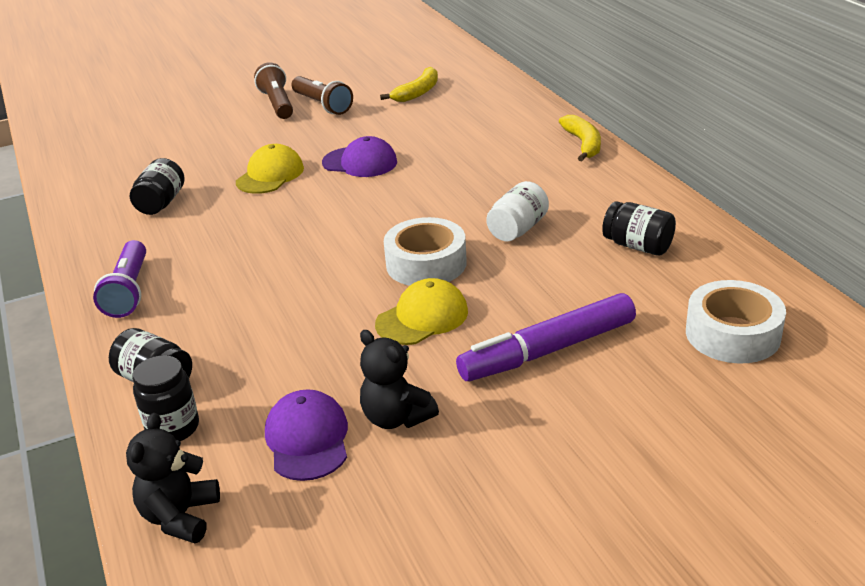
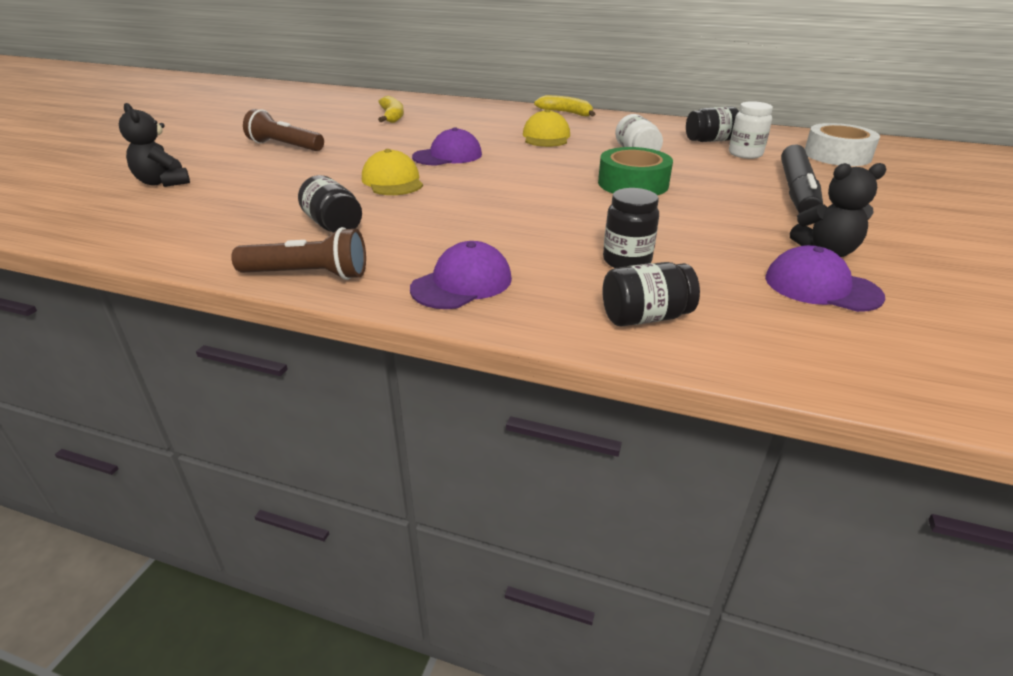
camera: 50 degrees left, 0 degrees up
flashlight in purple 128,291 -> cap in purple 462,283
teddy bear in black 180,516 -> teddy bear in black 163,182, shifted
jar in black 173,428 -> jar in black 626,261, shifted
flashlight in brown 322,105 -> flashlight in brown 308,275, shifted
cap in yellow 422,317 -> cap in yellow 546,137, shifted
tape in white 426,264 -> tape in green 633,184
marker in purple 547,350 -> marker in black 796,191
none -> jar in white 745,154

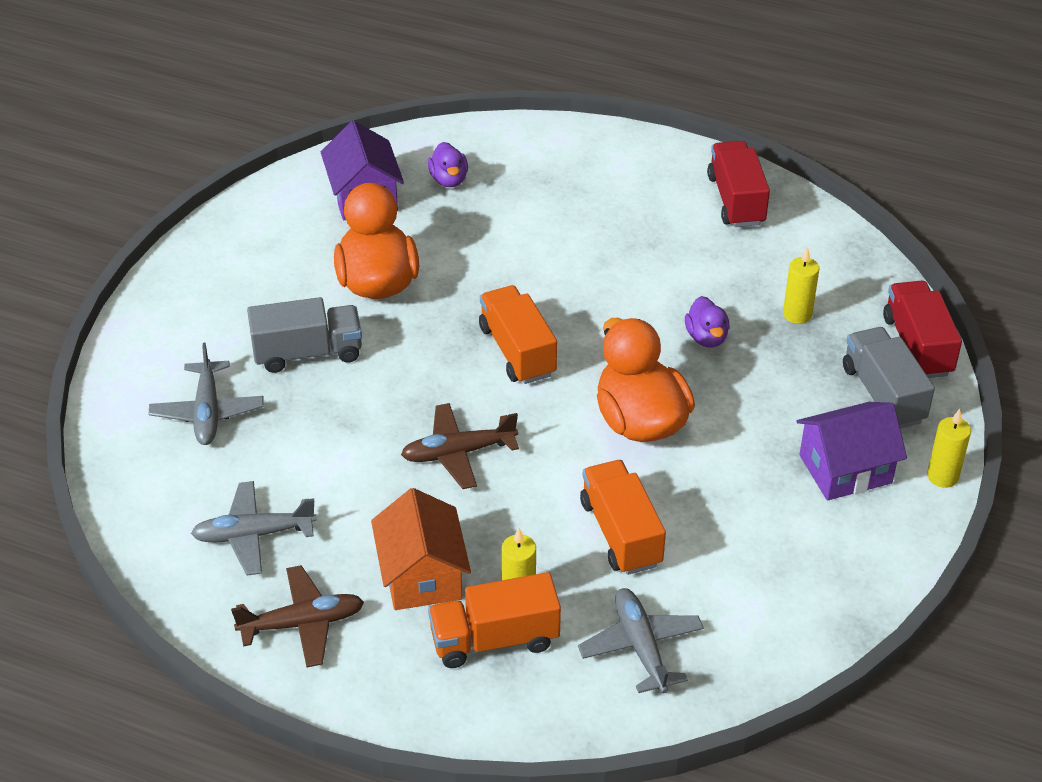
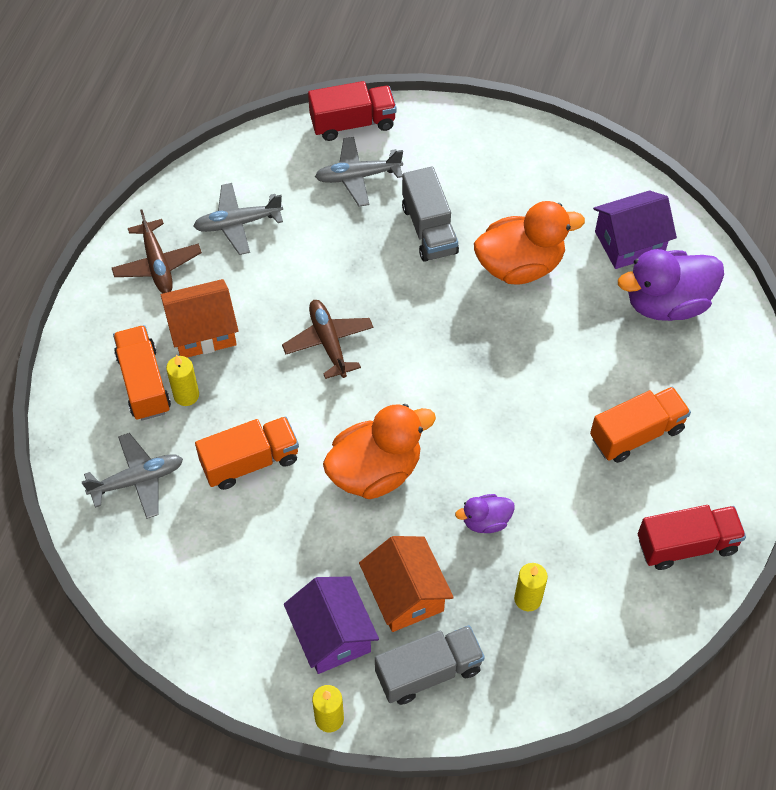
camera: 85 degrees right, 15 degrees up
plane in grey 253,535 -> plane in grey 237,223, 90 degrees counterclockwise
duck in purple 449,180 -> duck in purple 666,303, x2.00
truck in orange 517,351 -> truck in orange 636,434, shifted
truck in red 917,346 -> truck in red 353,123, shifted
none -> house in orange 405,594

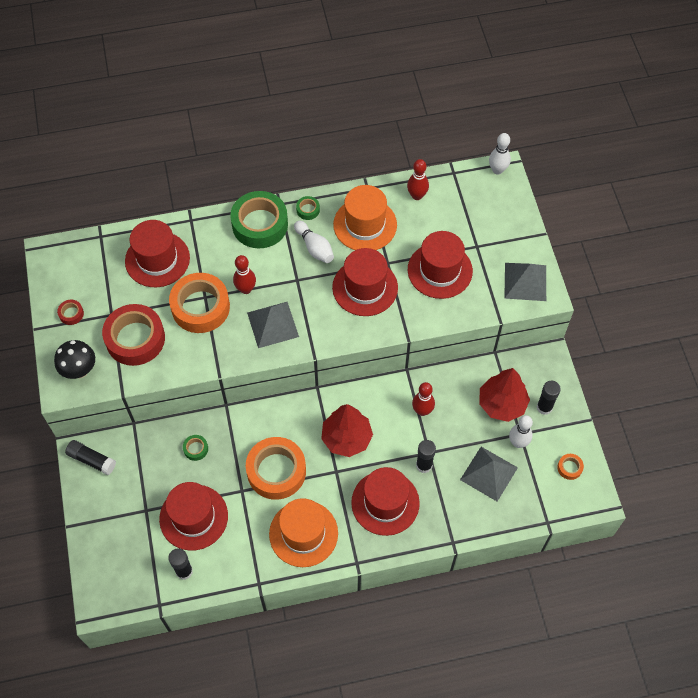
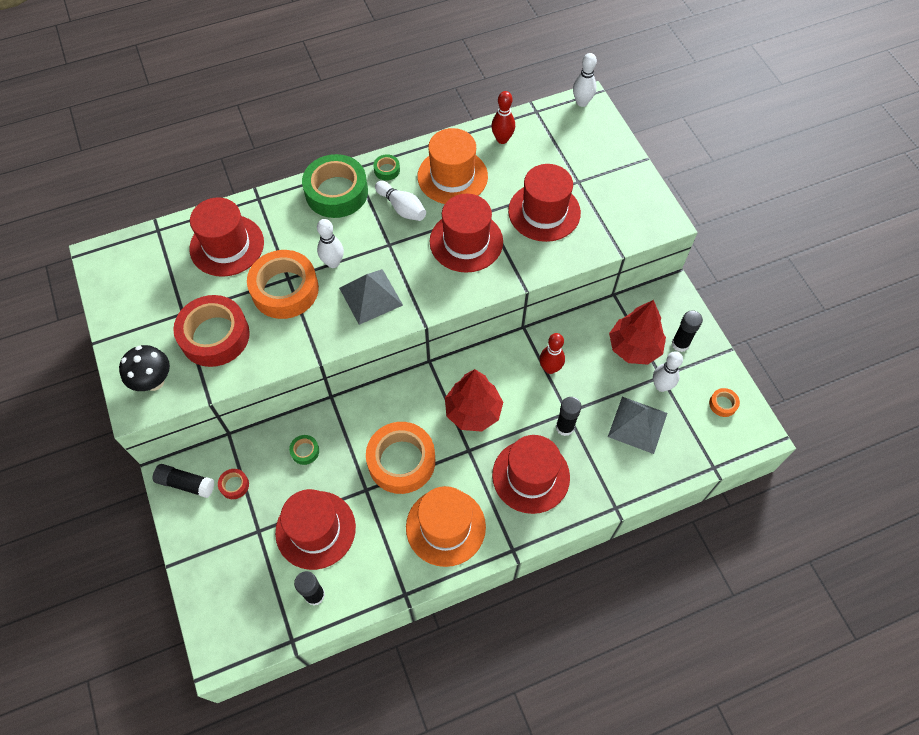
camera: 10 degrees left, 0 degrees up
tape in red 71,314 -> tape in red 234,485, shifted
bowling pin in red 246,289 -> bowling pin in white 333,263
pyramid in grey 525,281 -> none

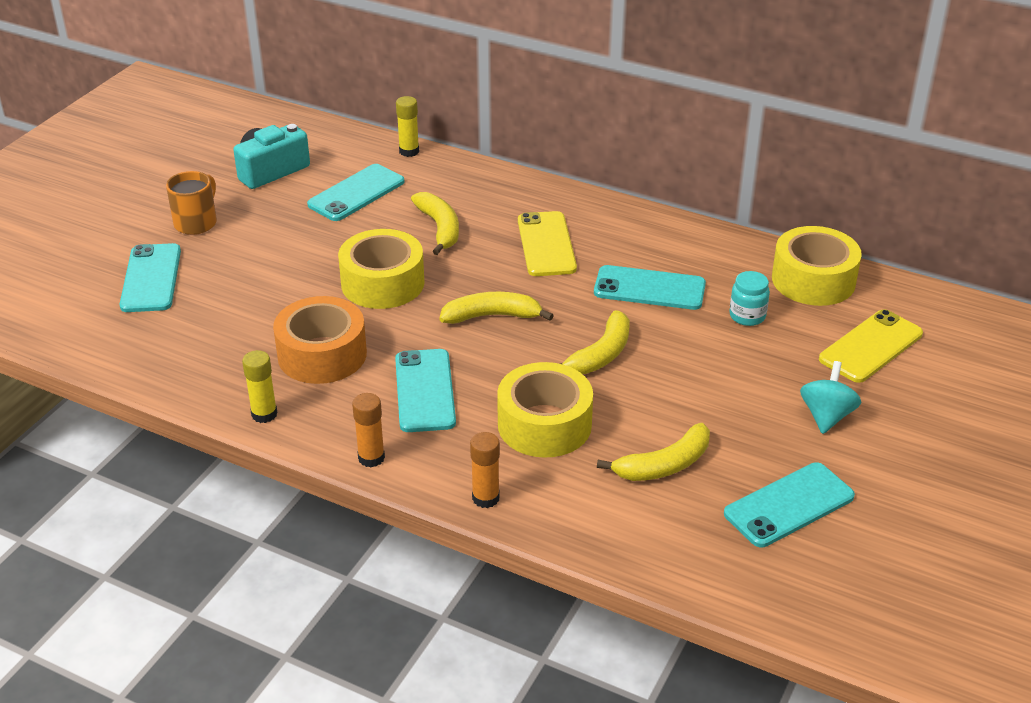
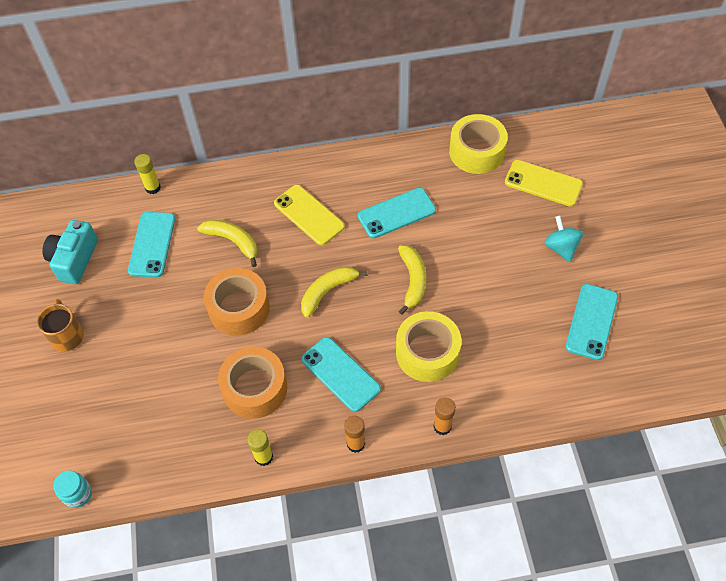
camera: 35 degrees left, 20 degrees up
phone in turquoise 151,278 -> none
tape in yellow 382,283 -> tape in orange 239,308
banana in yellow 664,465 -> none
jar in turquoise 747,316 -> jar in turquoise 78,494, shifted
phone in yellow 871,346 -> phone in yellow 543,183, 75 degrees counterclockwise

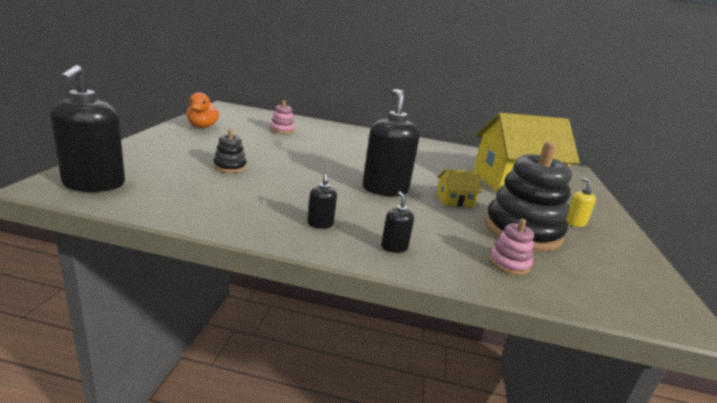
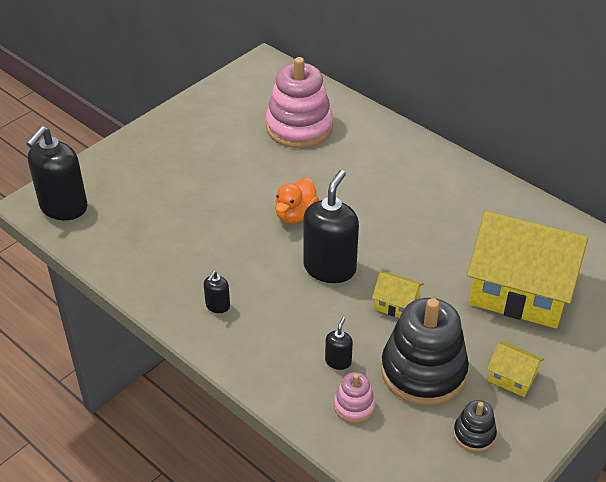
camera: 35 degrees right, 20 degrees up
duck in orange 202,126 -> duck in orange 295,215, shifted
stacking toy in black 230,167 -> stacking toy in black 474,434, shifted
stacking toy in pink 282,130 -> stacking toy in pink 299,127, x2.15
soap dispenser in black 394,247 -> soap dispenser in black 338,361, shifted
soap dispenser in yellow 574,223 -> house in yellow 512,377

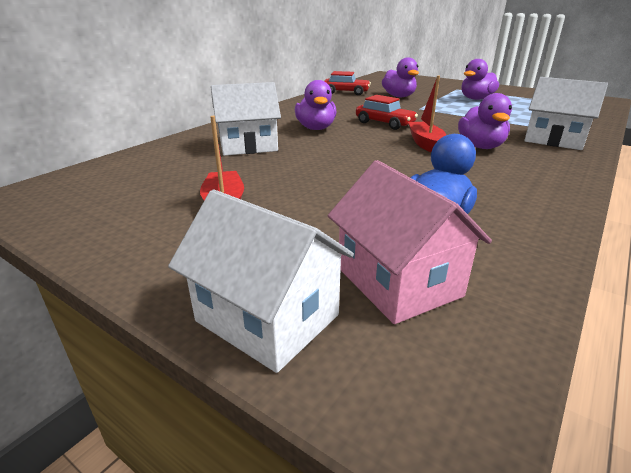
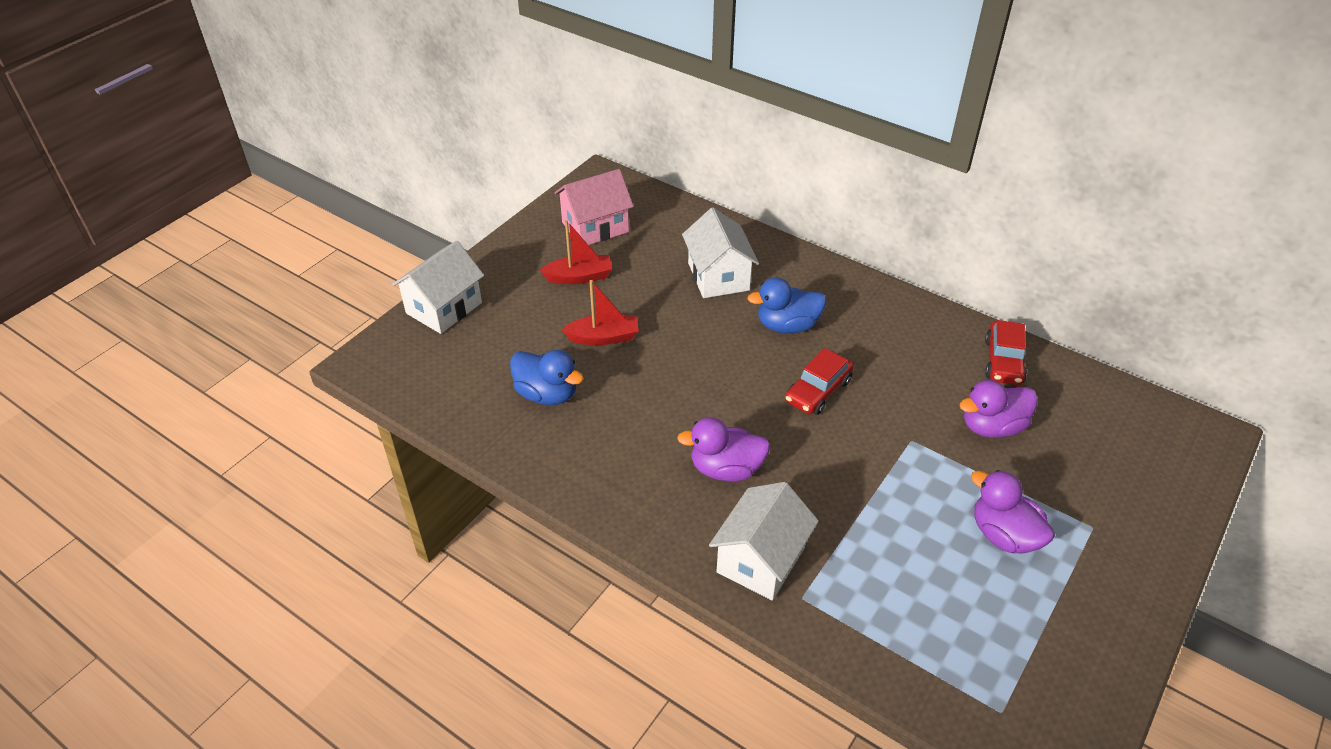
camera: 90 degrees right, 15 degrees up
duck in purple 316,128 -> duck in blue 787,326
house in pink 398,281 -> house in pink 595,227, shifted
boat in red 425,143 -> boat in red 603,337, shifted

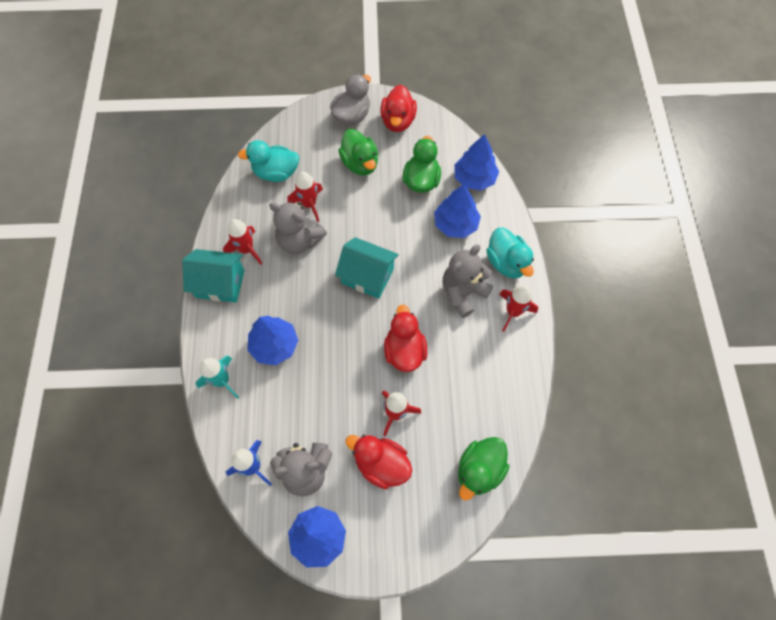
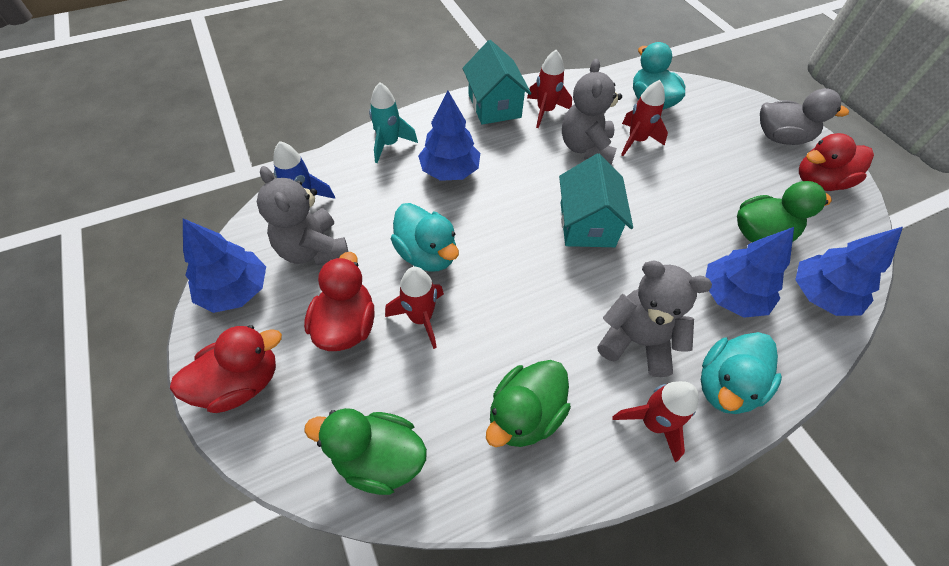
camera: 65 degrees right, 10 degrees down
duck in green 360,164 -> duck in green 524,415, shifted
duck in red 404,350 -> duck in red 241,382, shifted
none -> duck in turquoise 427,254

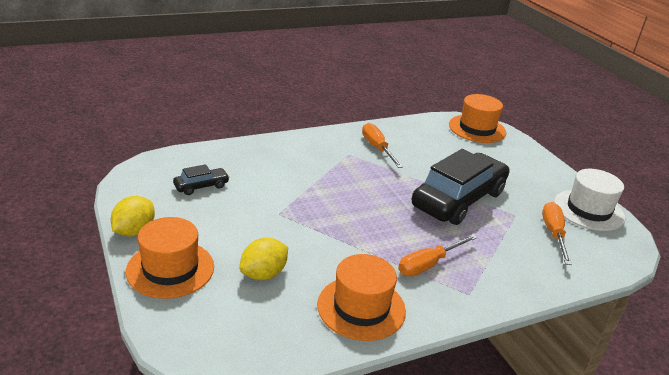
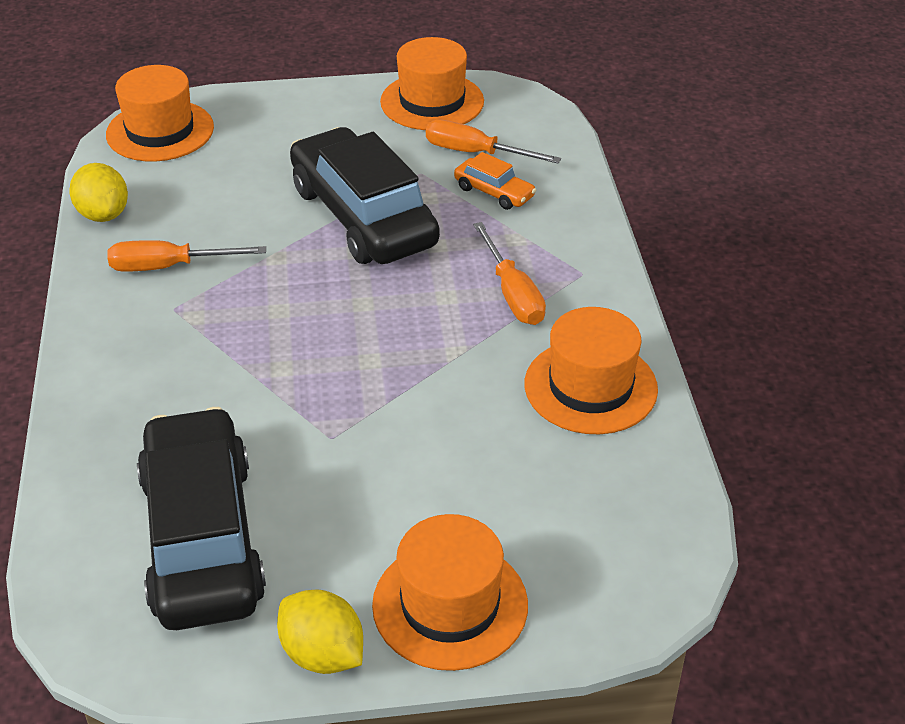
camera: 70 degrees left, 10 degrees up
car in black 201,186 -> car in black 202,537, x2.33
lemon in yellow 263,274 -> lemon in yellow 103,214, shifted
hat in white 588,210 -> hat in orange 432,102
none -> car in orange 494,192

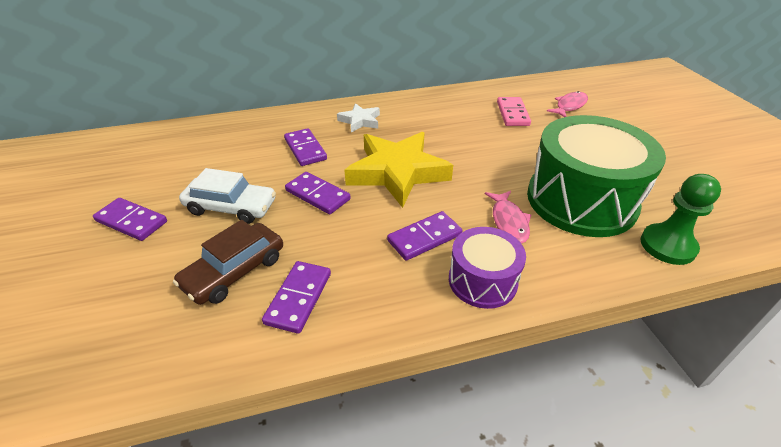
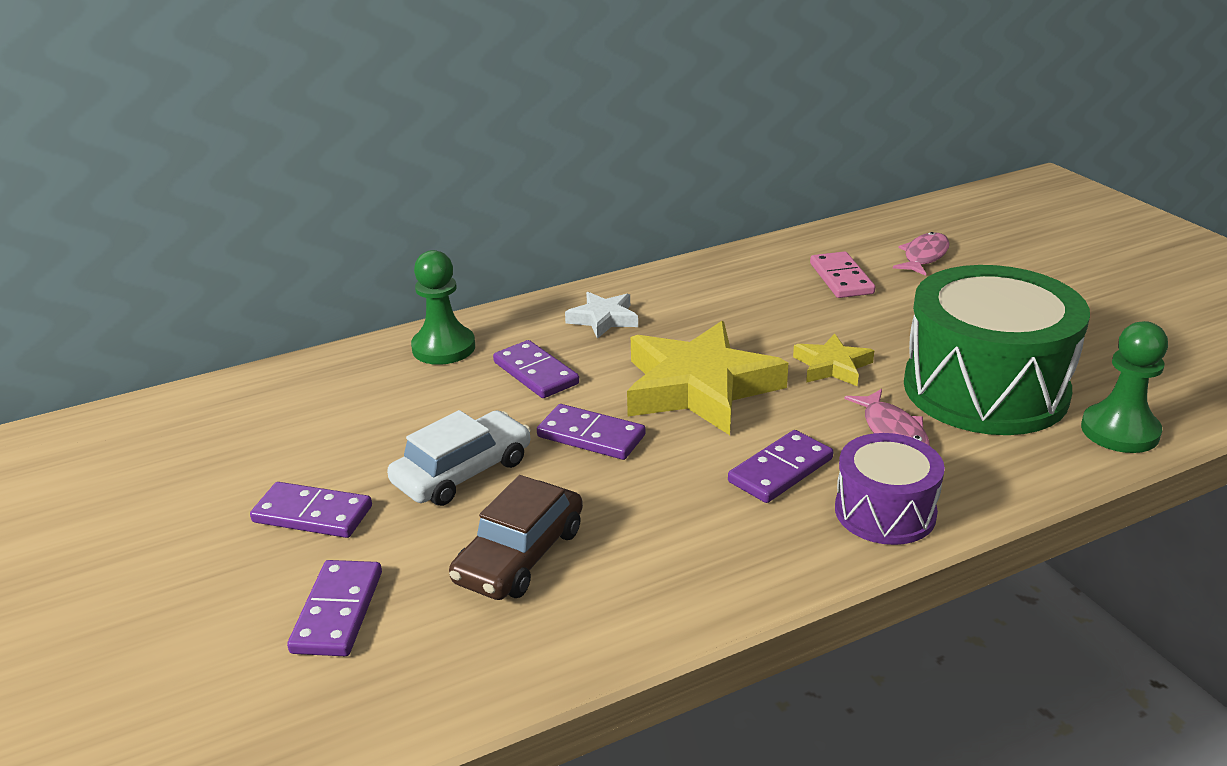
camera: 10 degrees left, 10 degrees down
car in white 231,207 -> car in white 463,472, 45 degrees counterclockwise
domino in purple 298,298 -> domino in purple 337,612, shifted
none -> pawn in green 444,348
none -> star in yellow 832,366

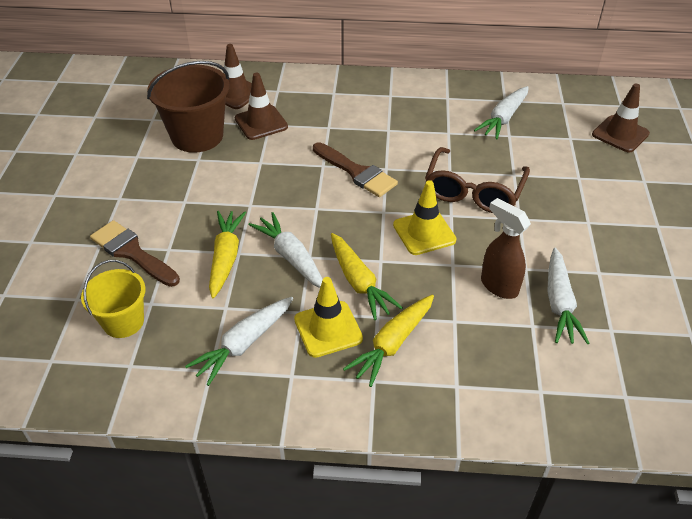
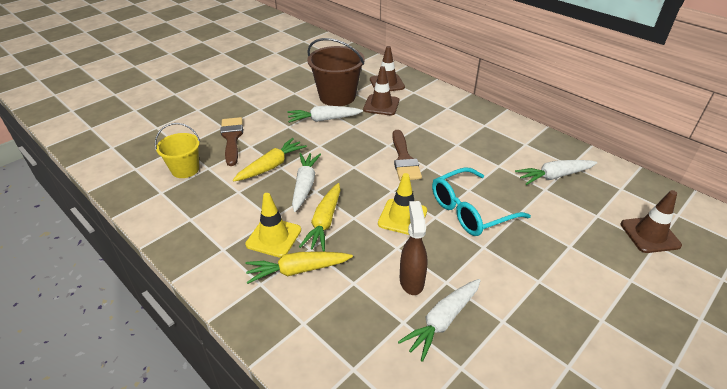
camera: 40 degrees right, 5 degrees down
carrot in white 244,344 -> carrot in white 324,119, shifted
glasses in brown 473,191 -> glasses in turquoise 470,211

